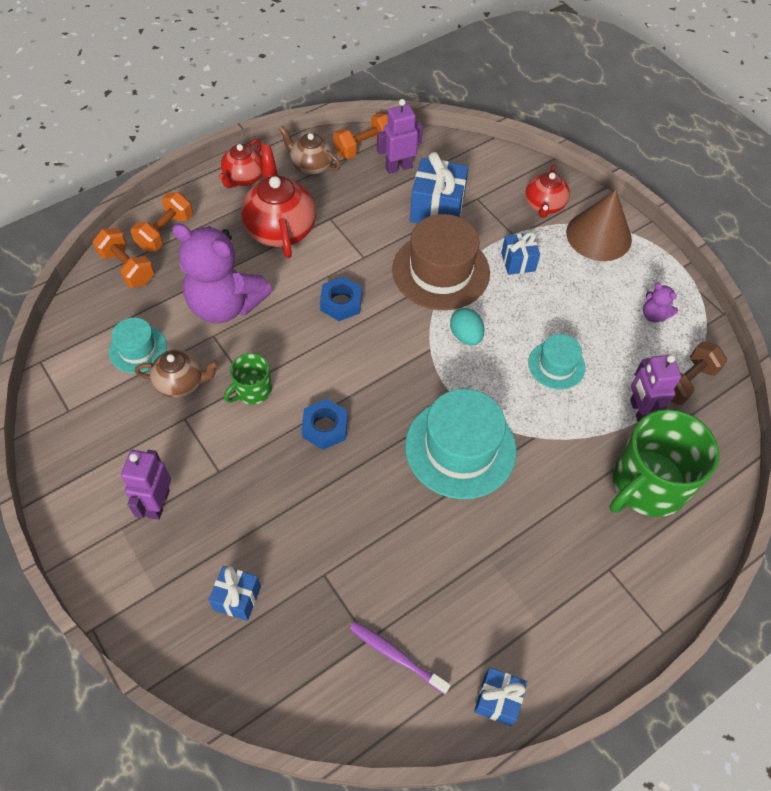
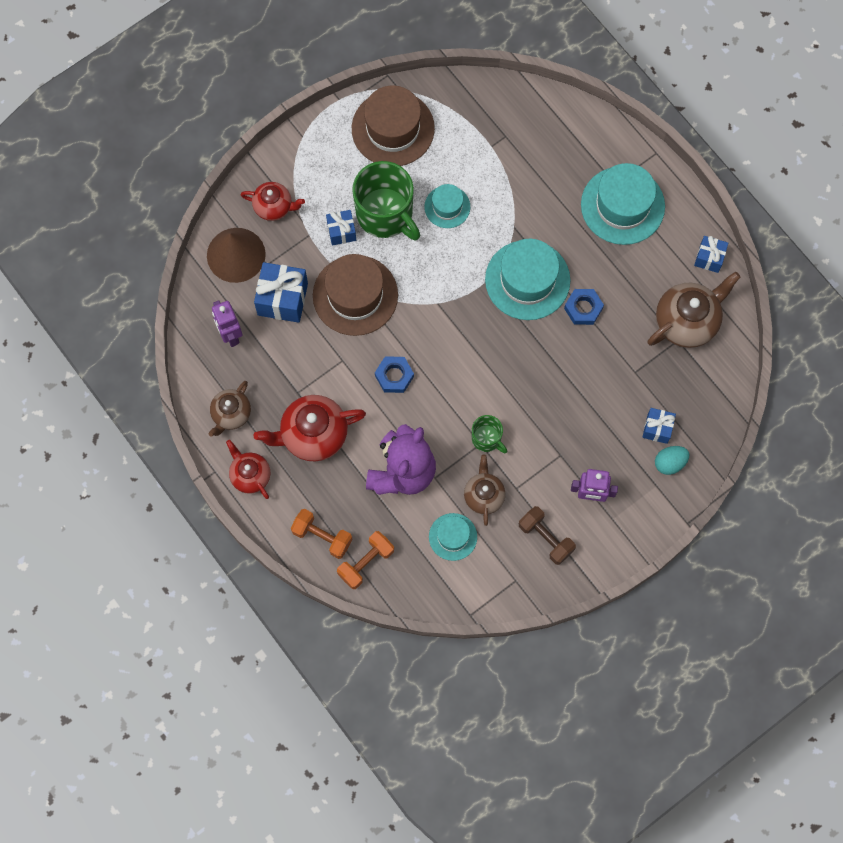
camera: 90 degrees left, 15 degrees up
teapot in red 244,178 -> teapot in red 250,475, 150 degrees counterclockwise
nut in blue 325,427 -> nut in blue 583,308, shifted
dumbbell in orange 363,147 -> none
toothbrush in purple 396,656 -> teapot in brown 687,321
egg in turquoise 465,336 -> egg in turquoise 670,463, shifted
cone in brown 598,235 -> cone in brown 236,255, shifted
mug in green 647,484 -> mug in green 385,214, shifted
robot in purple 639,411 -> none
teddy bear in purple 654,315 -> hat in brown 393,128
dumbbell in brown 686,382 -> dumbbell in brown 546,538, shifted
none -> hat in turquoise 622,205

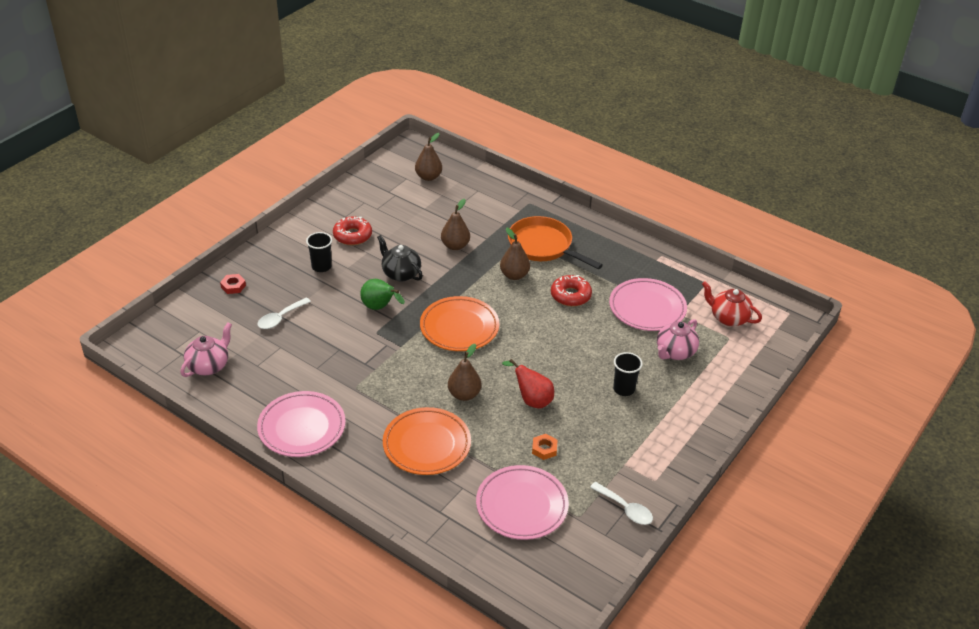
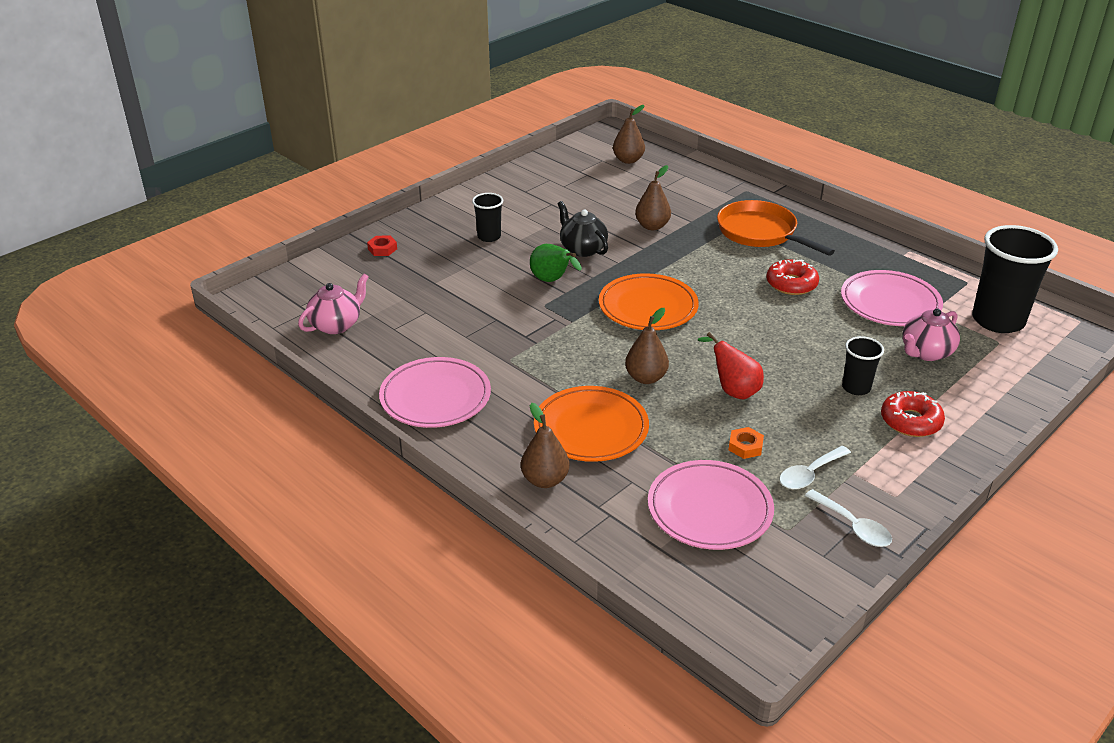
camera: 10 degrees right, 5 degrees down
spoon in white 280,318 -> spoon in white 809,474, shifted
donut in red 352,236 -> donut in red 910,421, shifted
pear in brown 514,275 -> pear in brown 545,480, shifted
teapot in red 728,318 -> cup in black 998,320

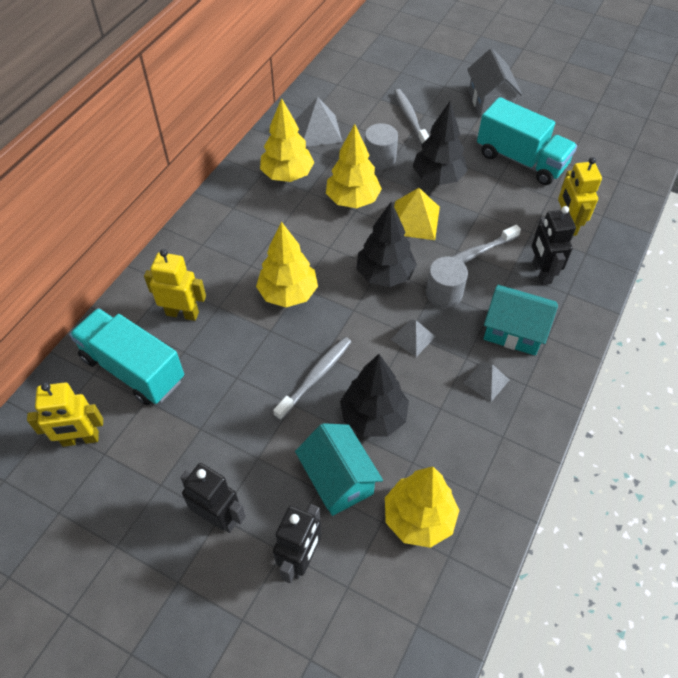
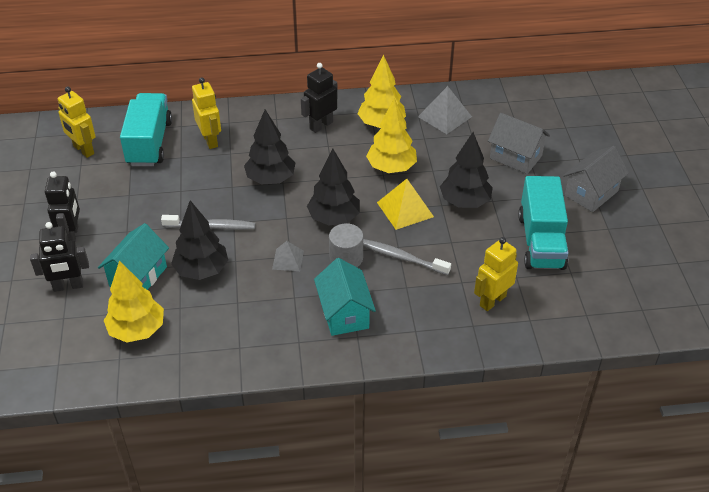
camera: 55 degrees right, 10 degrees down
tree in yellow 288,294 -> tree in black 270,179
cylinder in grey 380,158 -> none
toothbrush in grey 410,118 -> house in grey 516,157
pyramid in grey 486,381 -> none
robot in black 541,273 -> robot in black 321,125, shifted

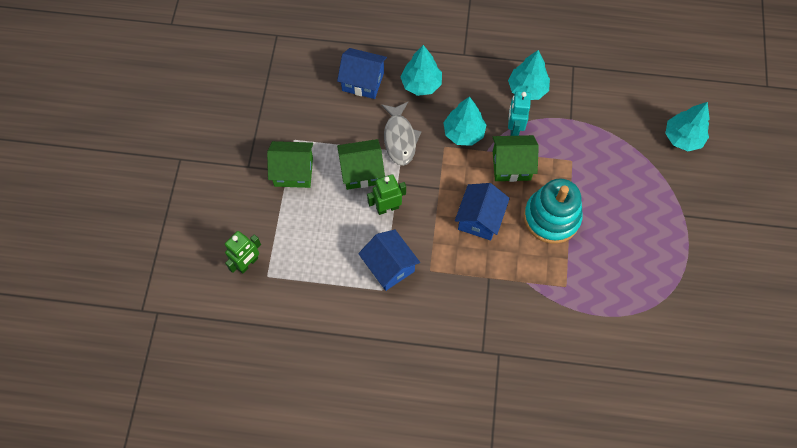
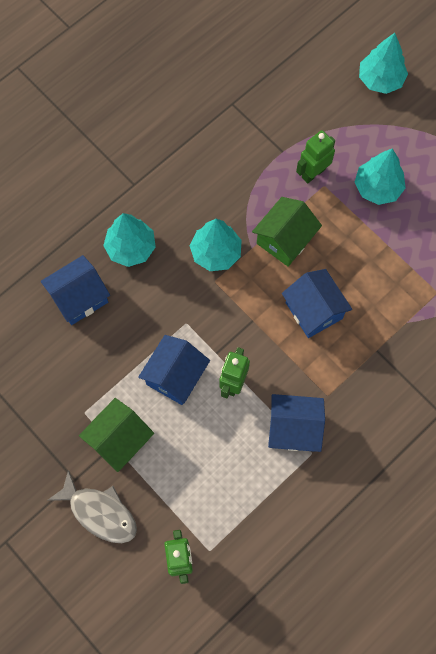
camera: 50 degrees left, 5 degrees up
house in green 362,172 -> house in blue 175,376
fish in grey 400,138 -> fish in grey 100,512, shifted
tree in turquoise 527,89 -> tree in turquoise 377,188, shifted
robot in turquoise 514,128 -> none
stacking toy in turquoise 551,217 -> none
none -> robot in green 313,173

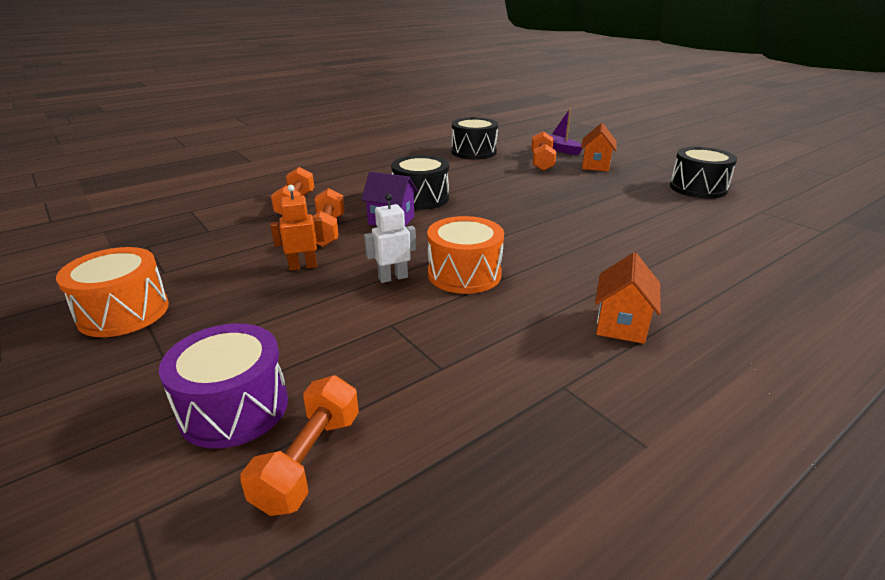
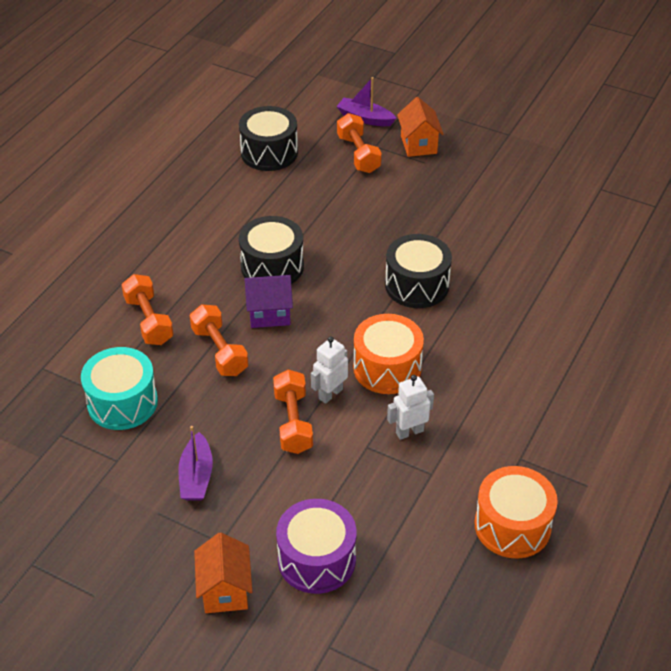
camera: 25 degrees left, 15 degrees up
drum in orange 123,312 -> drum in orange 512,525, shifted
dumbbell in orange 309,460 -> dumbbell in orange 293,422, shifted
robot in orange 303,266 -> none
house in orange 621,325 -> house in orange 225,590, shifted
drum in black 698,188 -> drum in black 417,285, shifted
none -> drum in turquoise 122,402
none -> boat in purple 196,476
none -> robot in white 409,432

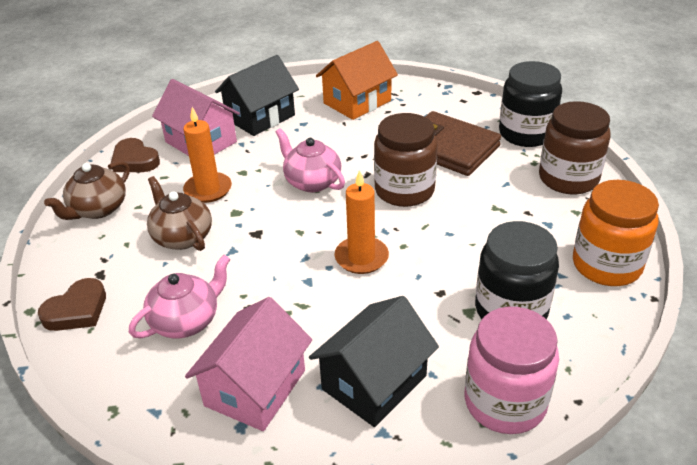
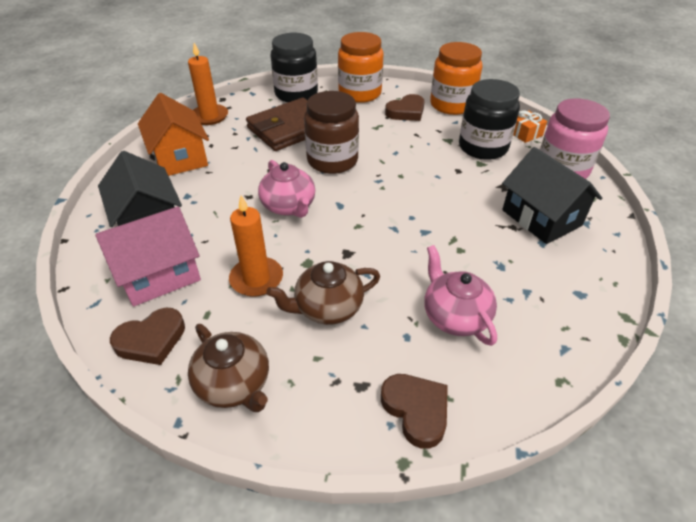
camera: 75 degrees left, 5 degrees up
house in pink 255,388 -> none
teapot in pink 312,182 -> teapot in pink 289,206, 90 degrees counterclockwise
candle in orange 361,257 -> candle in orange 209,116, shifted
jar in brown 568,179 -> jar in orange 360,93
none -> heart in brown 406,112
none -> gift in orange 525,133

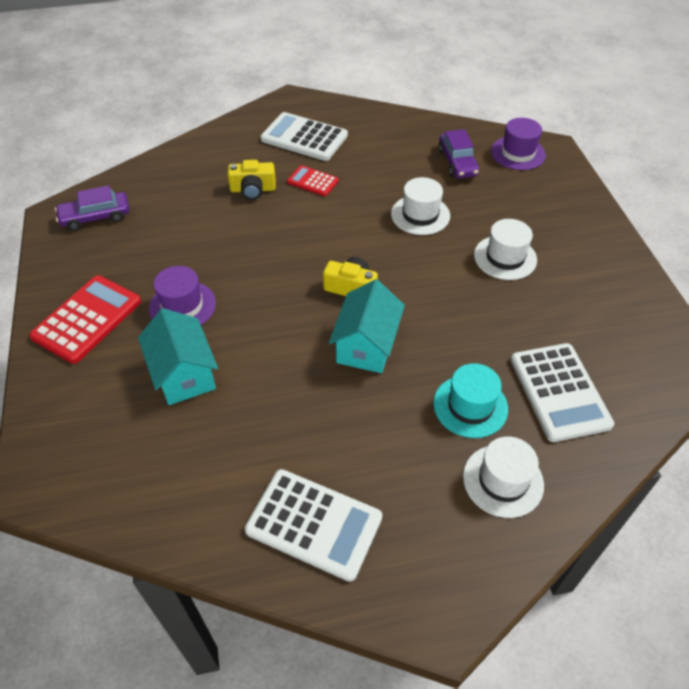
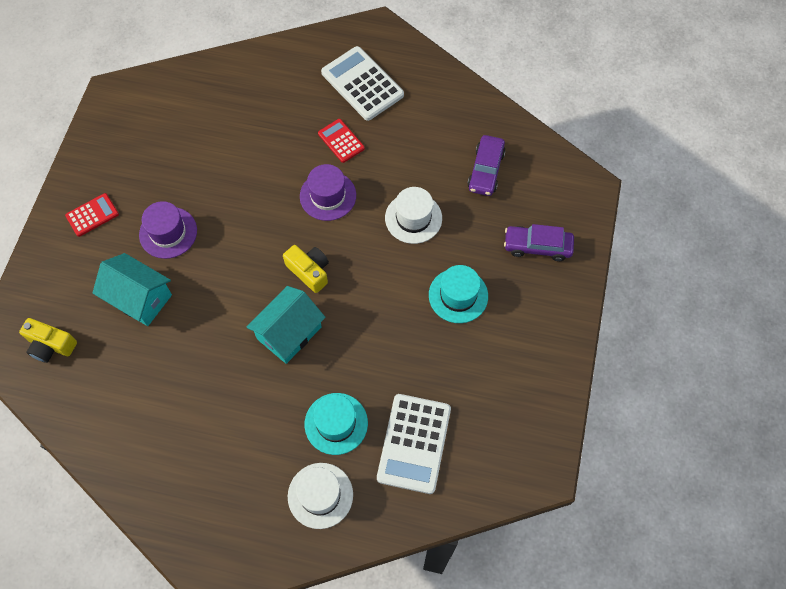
camera: 25 degrees right, 15 degrees up
calculator in red 87,319 -> calculator in red 92,215, x0.56
car in purple 96,217 -> car in purple 537,246, shifted
house in turquoise 184,374 -> house in turquoise 140,298, 60 degrees counterclockwise
camera in yellow 253,189 -> camera in yellow 51,345, shifted
calculator in white 314,524 -> none
hat in white 505,257 -> hat in turquoise 458,295
hat in purple 518,153 -> hat in purple 328,196, shifted

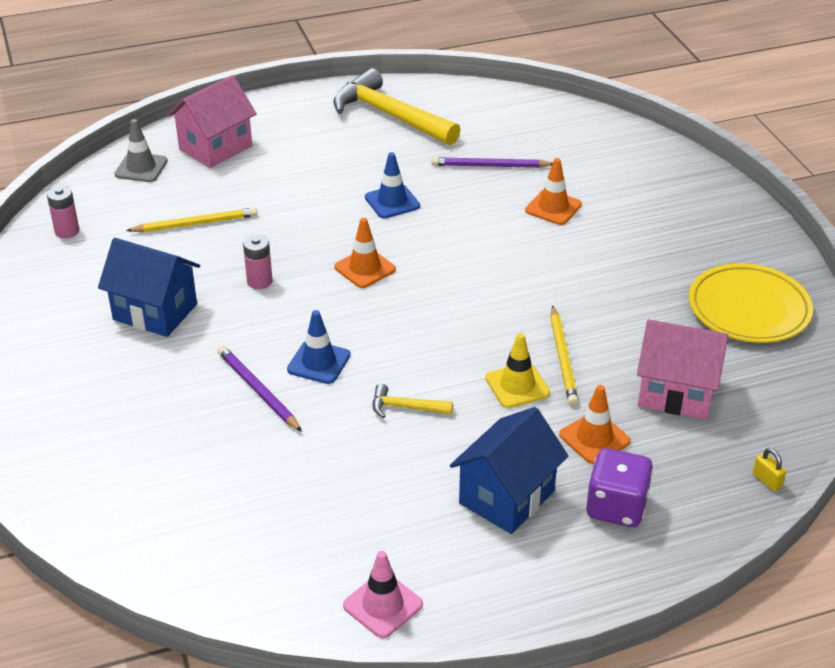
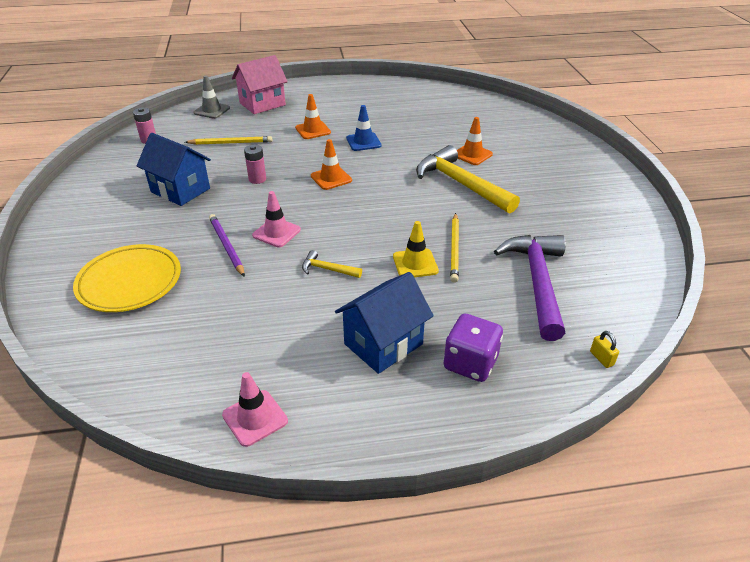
camera: 10 degrees right, 0 degrees up
traffic cone in blue 319,362 -> traffic cone in pink 276,232
hammer in yellow 390,116 -> hammer in yellow 461,184, shifted
pencil in purple 490,166 -> none
traffic cone in orange 594,438 -> traffic cone in orange 313,130, shifted
house in pink 676,393 -> hammer in purple 537,282
plate in yellow 748,309 -> plate in yellow 130,282, shifted

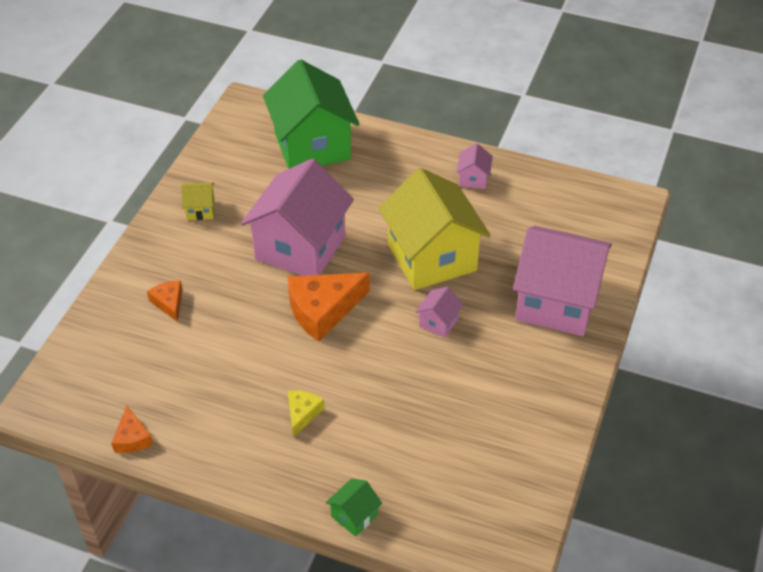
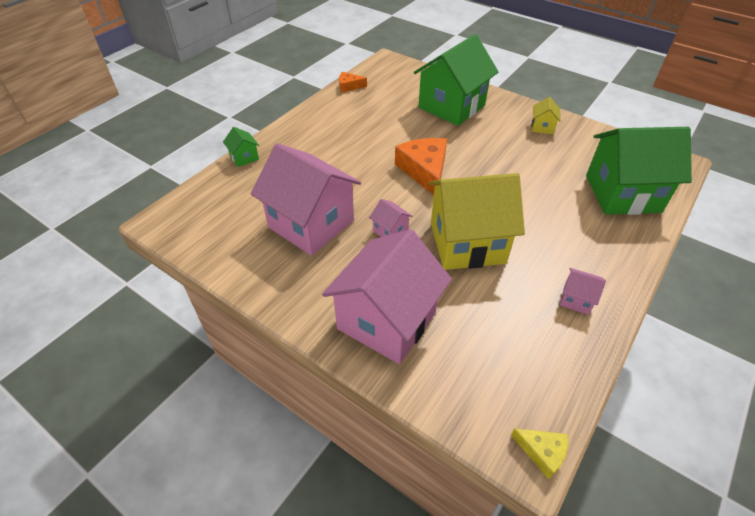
camera: 105 degrees right, 0 degrees up
cheese in orange 169,303 -> house in green 451,106
house in pink 300,248 -> house in pink 311,224, shifted
cheese in yellow 302,413 -> cheese in yellow 542,452, shifted

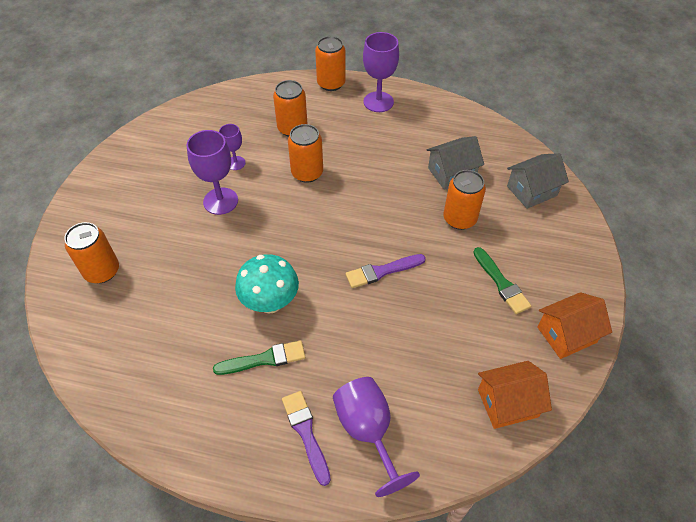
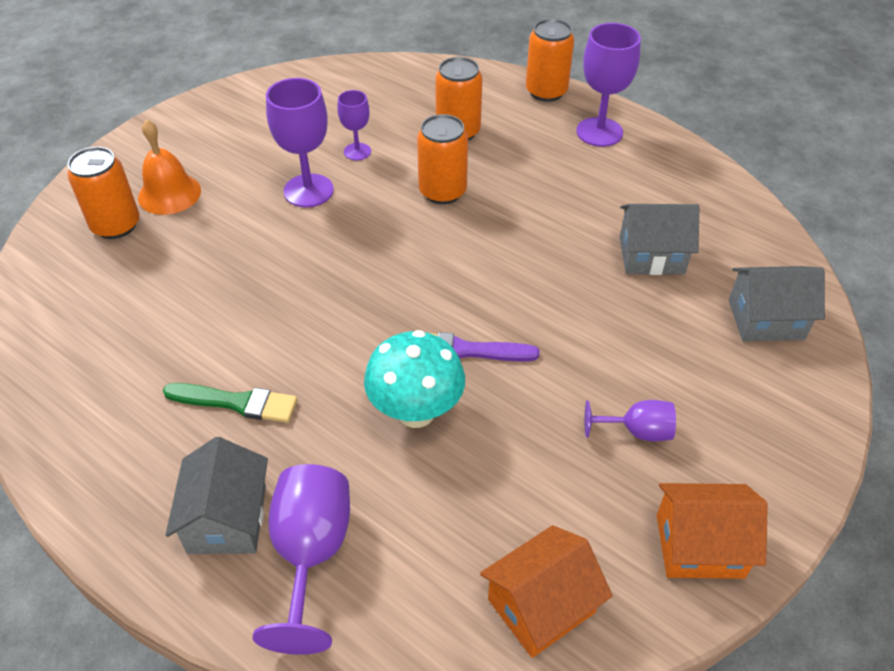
camera: 25 degrees right, 5 degrees down
mushroom in turquoise 270,303 -> mushroom in turquoise 416,412, shifted
brush in purple 306,433 -> house in grey 227,519
can in orange 459,219 -> none
brush in green 501,283 -> goblet in purple 636,431
house in orange 507,403 -> house in orange 541,605, 45 degrees counterclockwise
none -> bell in orange 169,194

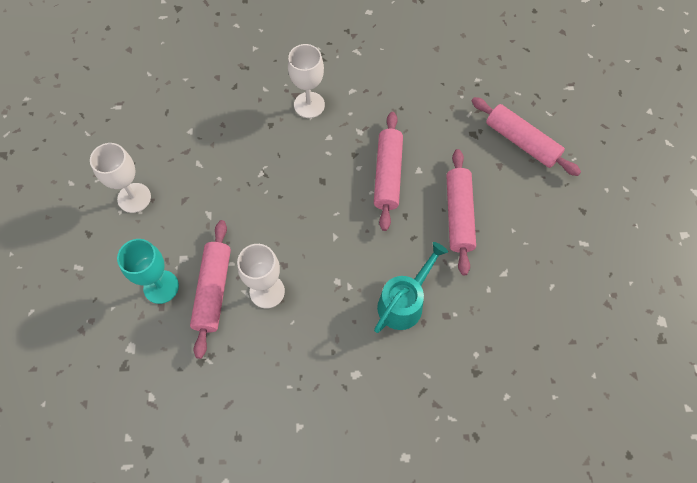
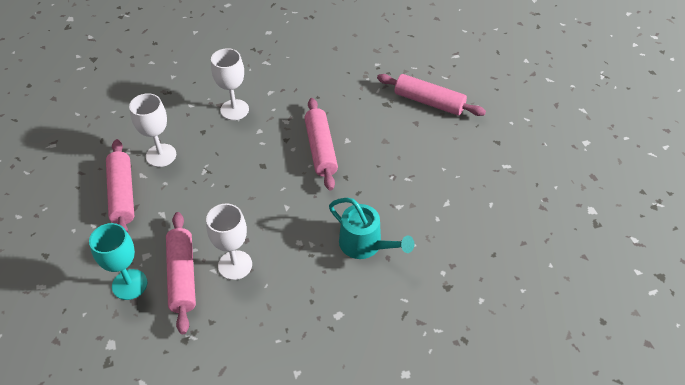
camera: 15 degrees left, 15 degrees down
goblet in white 134,198 -> goblet in white 161,155, shifted
watering can in turquoise 404,302 -> watering can in turquoise 365,245, 105 degrees clockwise
rolling pin in pink 459,215 -> rolling pin in pink 122,194, shifted

